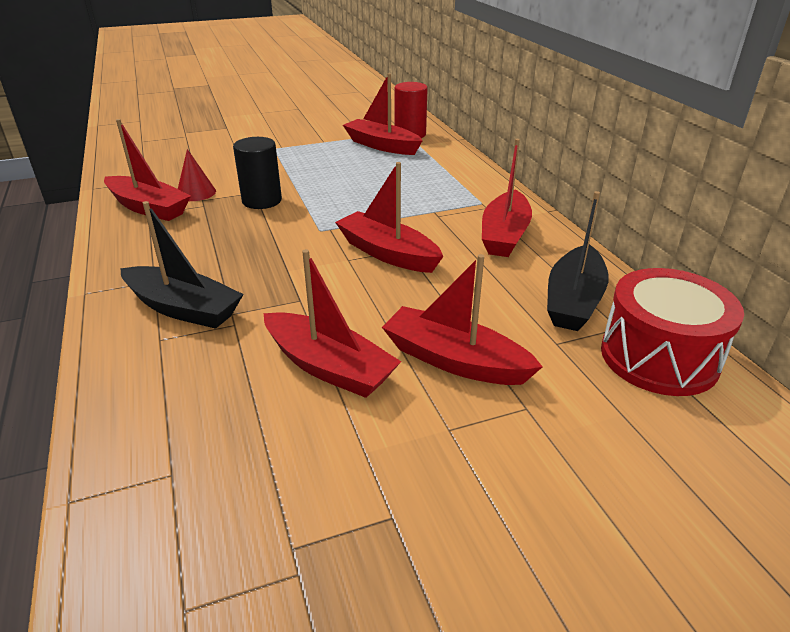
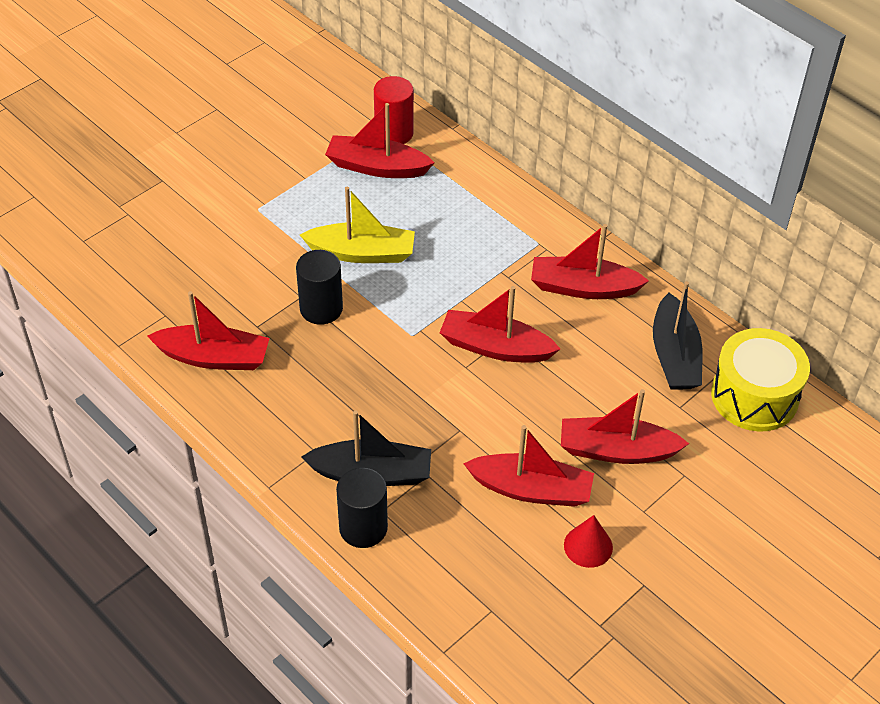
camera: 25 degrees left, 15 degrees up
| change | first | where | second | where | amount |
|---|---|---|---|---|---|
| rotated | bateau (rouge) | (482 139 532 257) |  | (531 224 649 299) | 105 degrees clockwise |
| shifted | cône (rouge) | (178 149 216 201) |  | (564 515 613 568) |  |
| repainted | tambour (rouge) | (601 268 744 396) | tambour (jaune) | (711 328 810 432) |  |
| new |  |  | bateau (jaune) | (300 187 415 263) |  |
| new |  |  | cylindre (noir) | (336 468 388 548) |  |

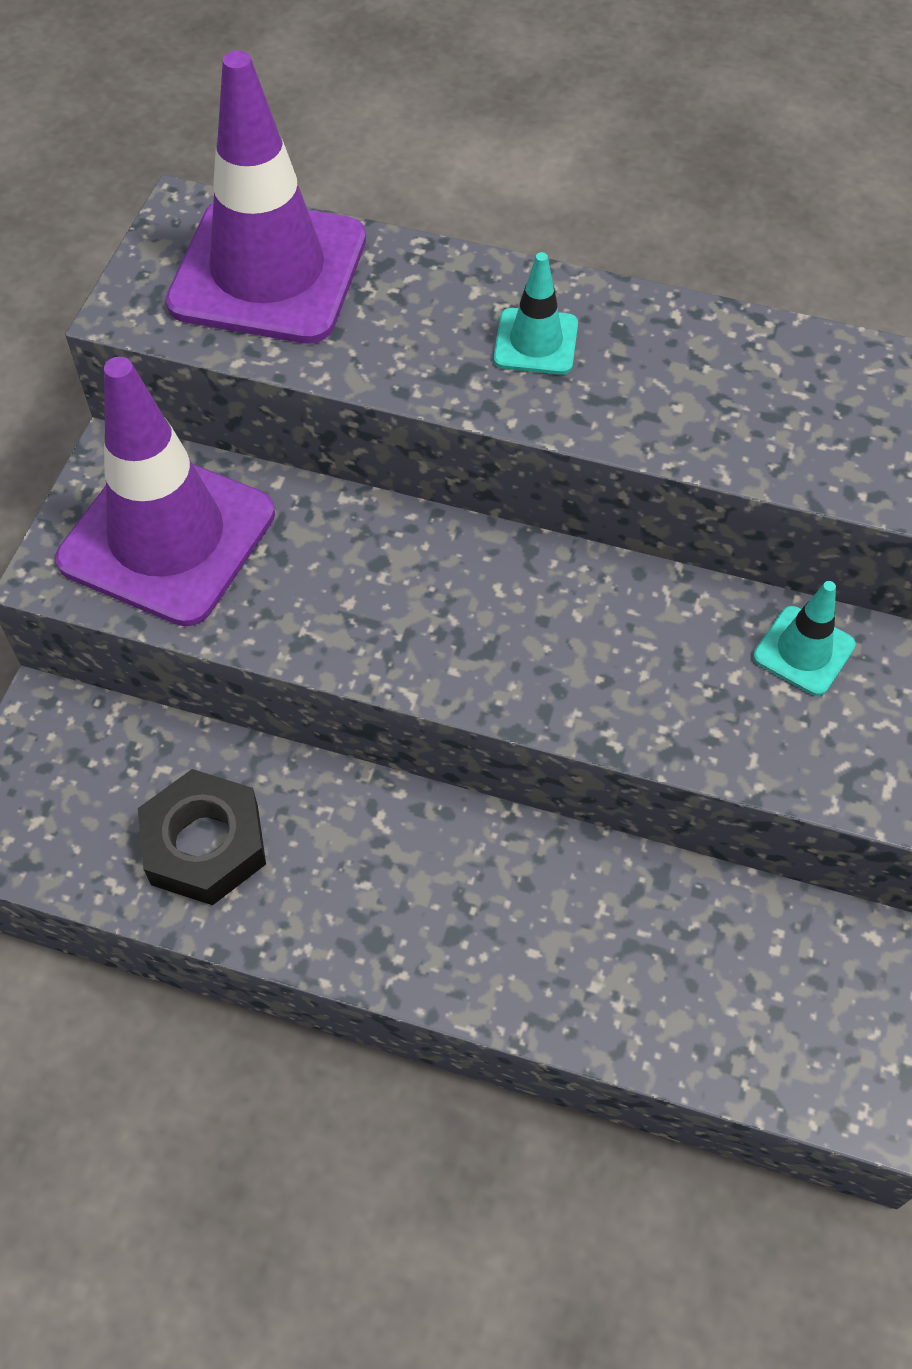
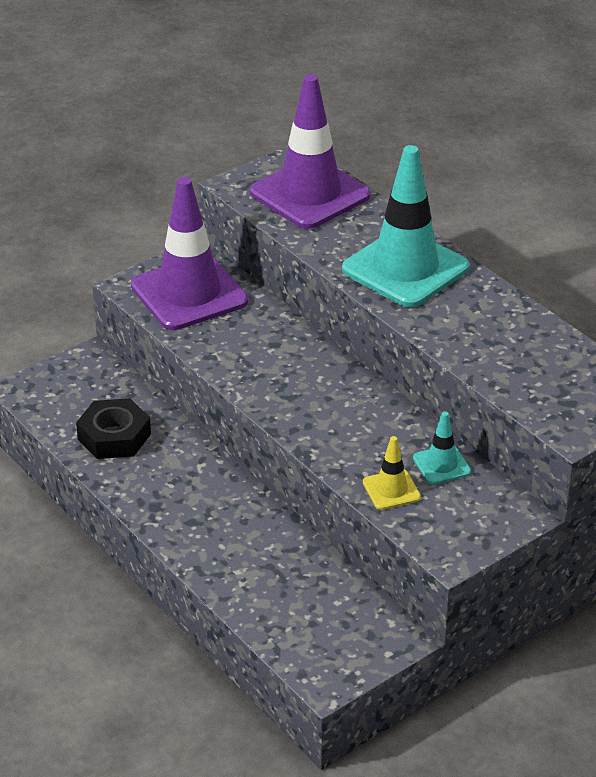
camera: 35 degrees right, 20 degrees down
| change | first | where | second | where | amount |
|---|---|---|---|---|---|
| scaled | cône de chantier (turquoise) | (494 252 578 375) |  | (342 145 469 307) | x2.22 |
| new |  |  | cône de chantier (jaune) | (363 436 421 510) |  |

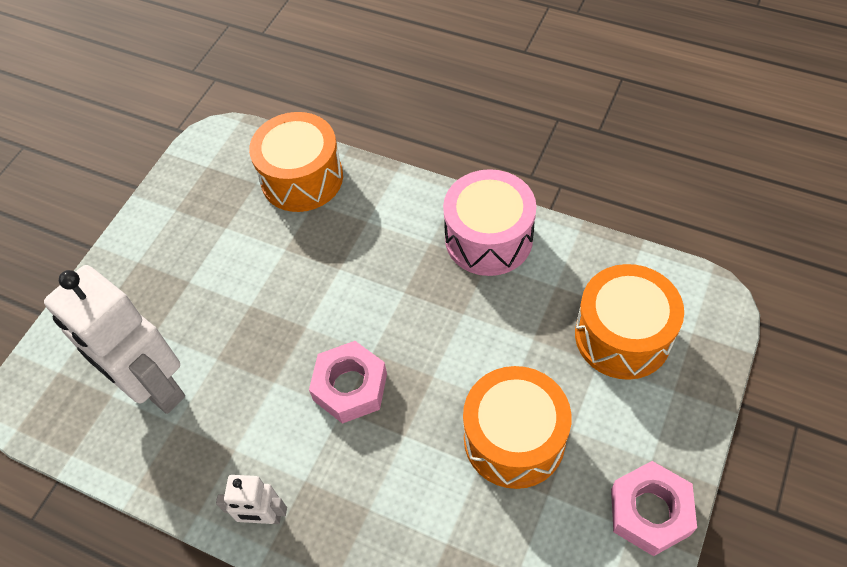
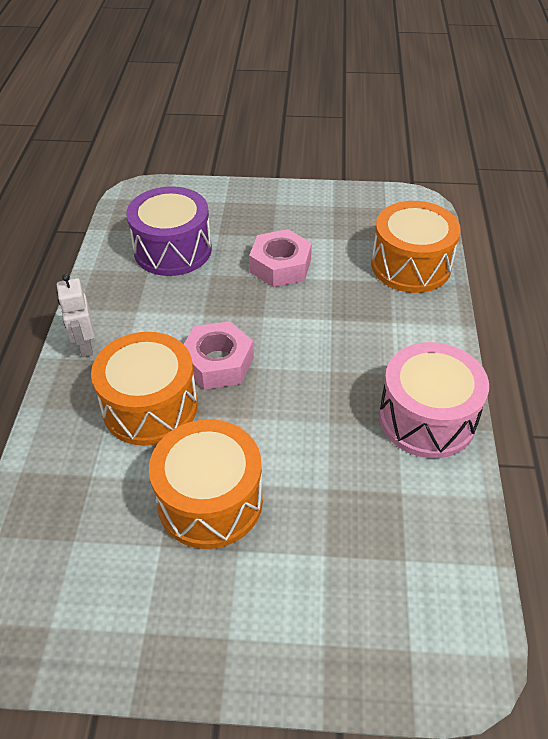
camera: 65 degrees right, 10 degrees down
| change | first | where | second | where | amount |
|---|---|---|---|---|---|
| shifted | tambour (orange) | (575 264 684 380) |  | (91 332 198 446) |  |
| swapped | robot (blanc) | (44 265 185 414) | tambour (violet) | (127 186 212 276) |  |
| shifted | écrou (rose) | (611 461 697 556) |  | (249 229 312 287) |  |

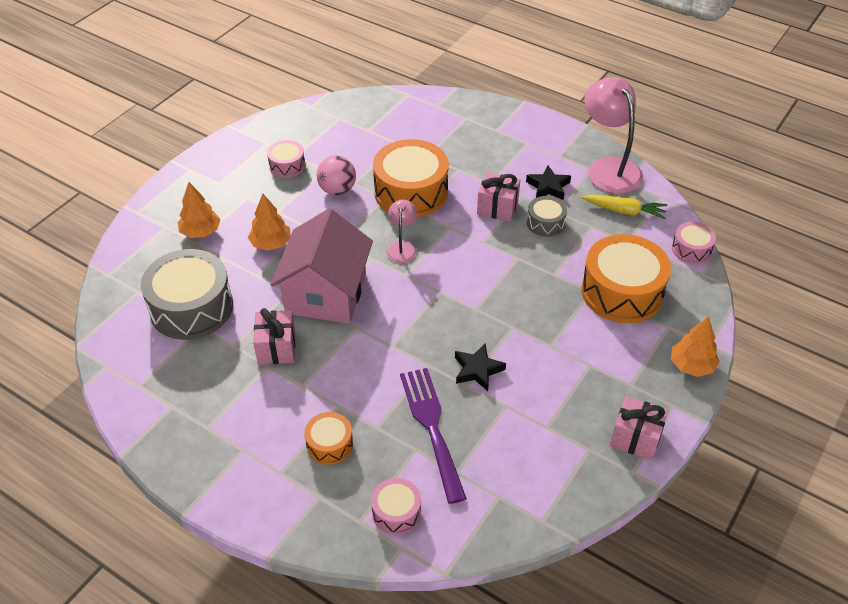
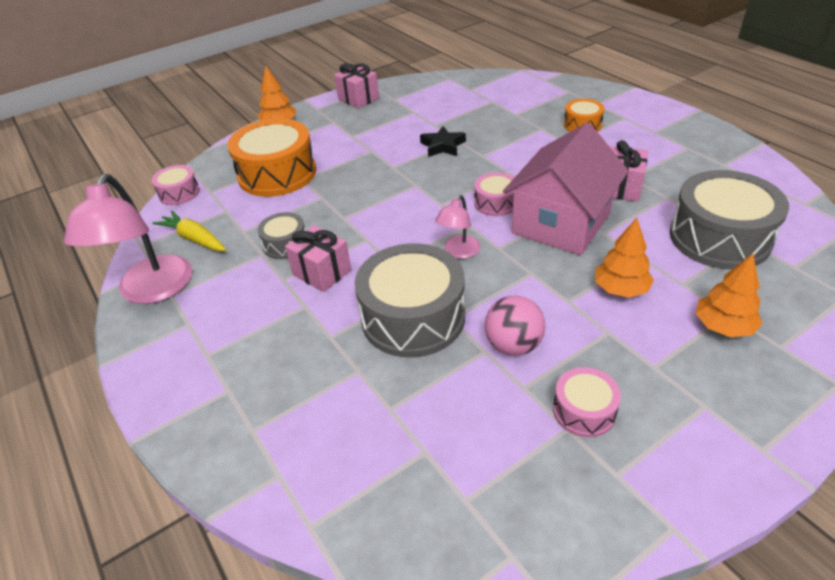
camera: 155 degrees left, 5 degrees down
| change | first | where | second | where | amount |
|---|---|---|---|---|---|
| repainted | tambour (orange) | (373 139 449 217) | tambour (gris) | (355 243 465 357) |  |
| gone | étoile (noir) | (526 165 571 200) |  |  |  |
| gone | fourchette (violet) | (400 368 467 504) |  |  |  |
| shifted | tambour (rose) | (371 478 421 535) |  | (474 172 515 216) |  |

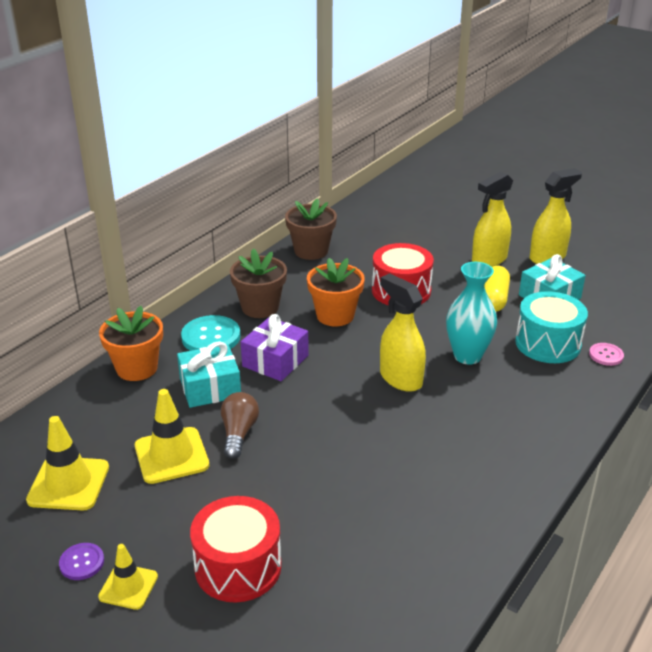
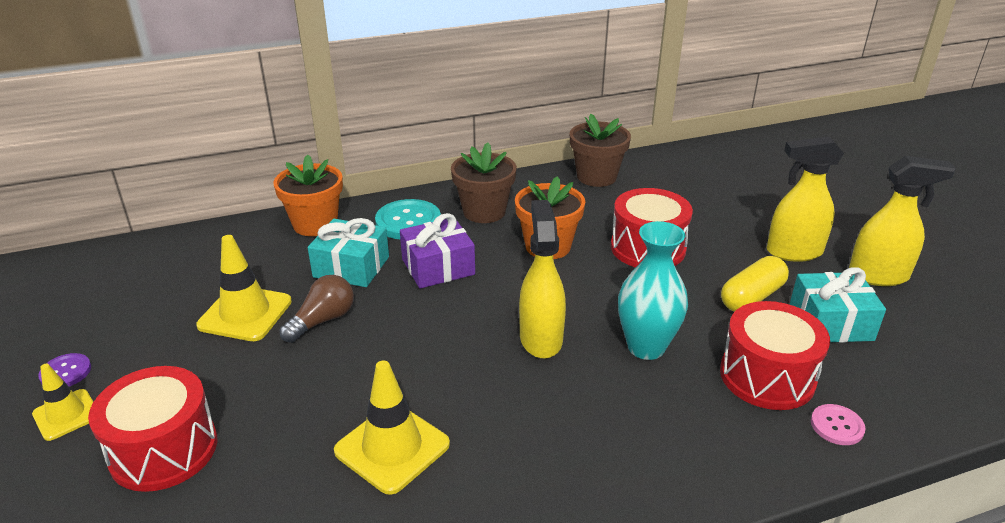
camera: 35 degrees right, 0 degrees up
| change | first | where | second | where | amount |
|---|---|---|---|---|---|
| repainted | tambour (turquoise) | (515 291 588 363) | tambour (rouge) | (720 301 830 410) |  |
| shifted | cône de chantier (jaune) | (26 416 109 510) |  | (334 361 450 495) |  |

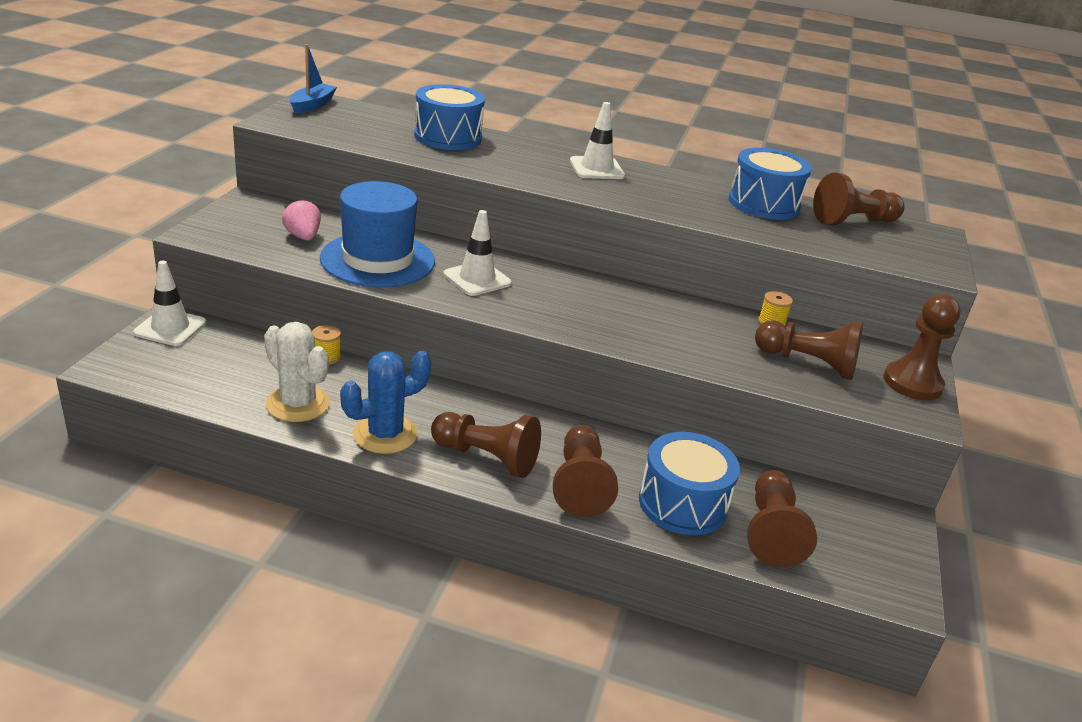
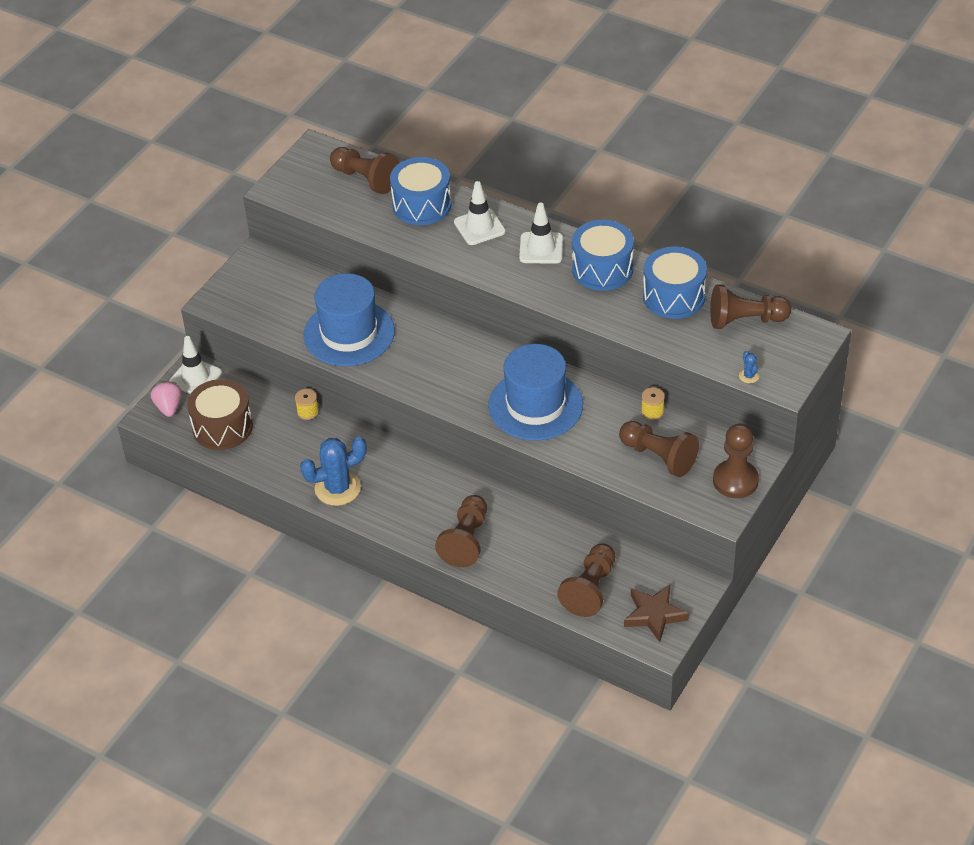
camera: 20 degrees right, 15 degrees up
| change | first | where | second | where | amount |
|---|---|---|---|---|---|
| gone | bateau (bleu) | (289 44 337 114) |  |  |  |
| shifted | fraise (rose) | (282 199 321 241) |  | (151 381 182 417) |  |
| shifted | cône de chantier (blanc) | (443 210 511 296) |  | (454 181 506 245) |  |
| gone | cactus (blanc) | (264 322 330 422) |  |  |  |
| shifted | pion (marron) | (431 412 541 478) |  | (330 147 399 194) |  |
| shifted | tambour (bleu) | (639 432 740 535) |  | (572 220 634 291) |  |
| new |  |  | chapeau (bleu) | (488 344 583 441) |  |
| new |  |  | cactus (bleu) | (739 351 759 383) |  |
| new |  |  | tambour (marron) | (187 379 253 450) |  |
| new |  |  | étoile (marron) | (624 585 689 642) |  |

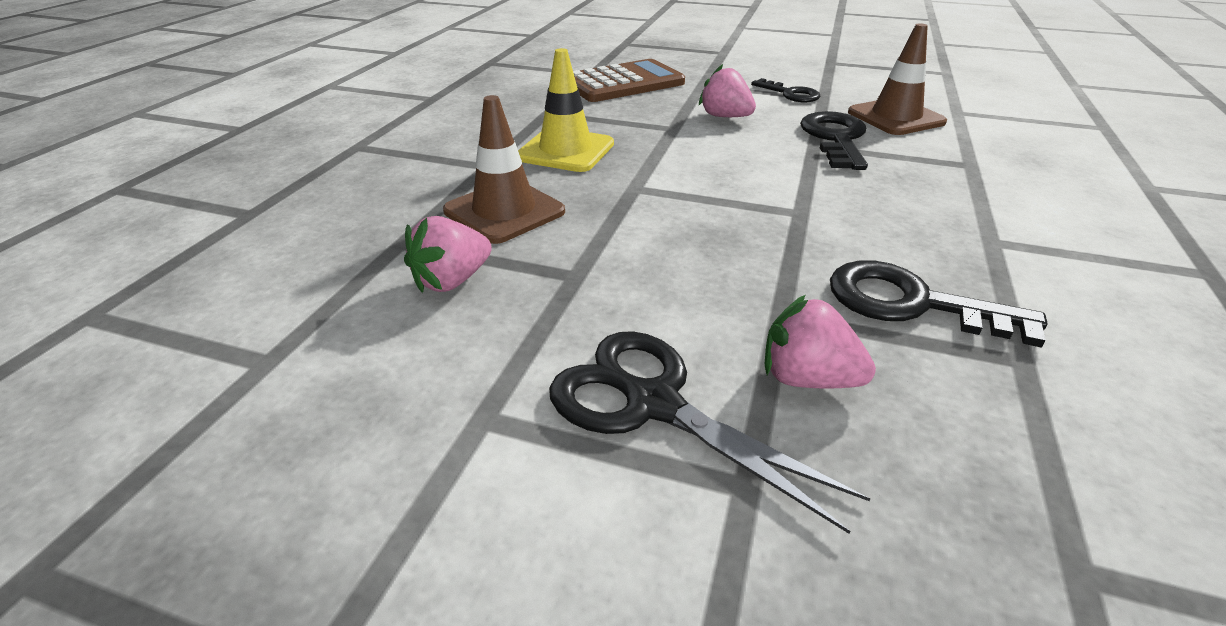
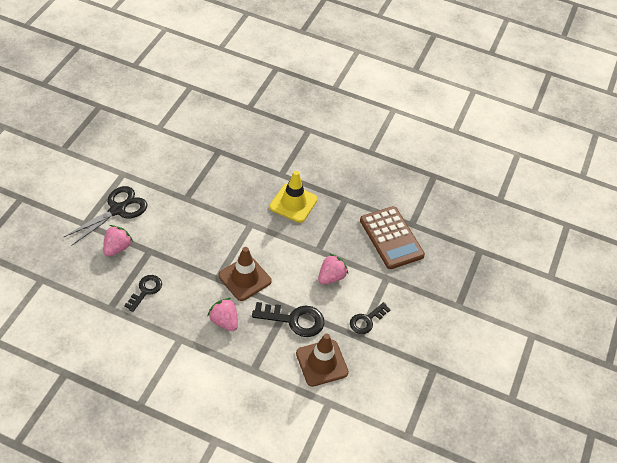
camera: 90 degrees right, 15 degrees up
| change | first | where | second | where | amount |
|---|---|---|---|---|---|
| shifted | cône de chantier (marron) | (443 95 565 244) |  | (218 247 272 301) |  |
| shifted | fraise (rose) | (404 216 492 293) |  | (208 298 238 331) |  |
| scaled | clé (noir) | (830 260 1048 348) |  | (124 275 162 312) | x0.65 |

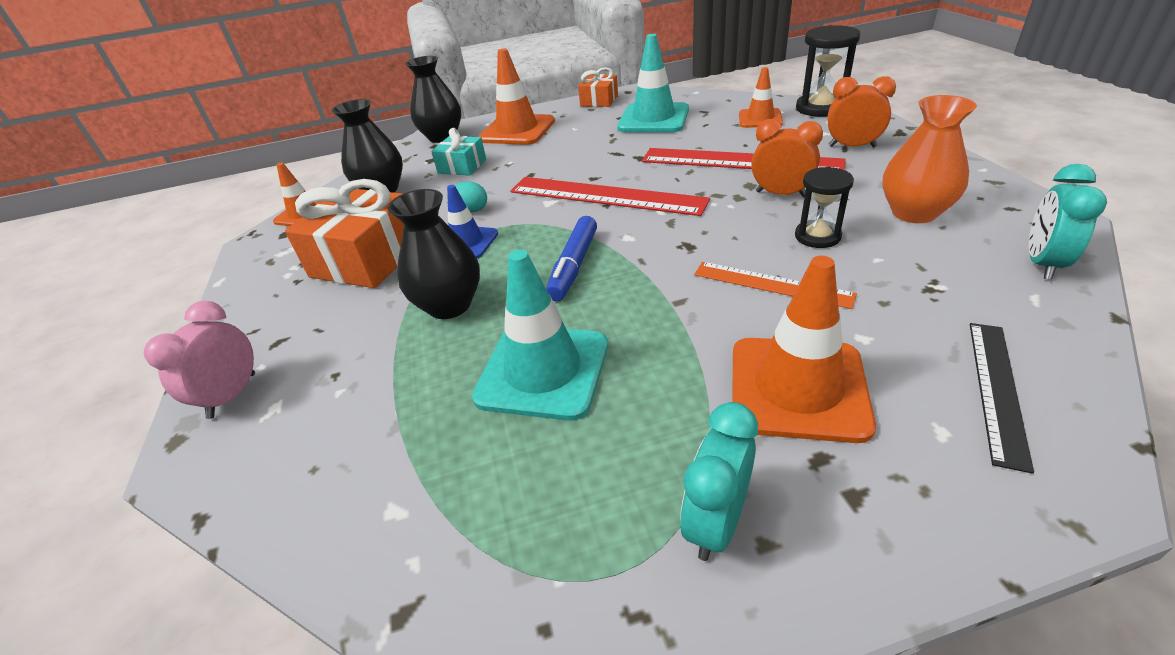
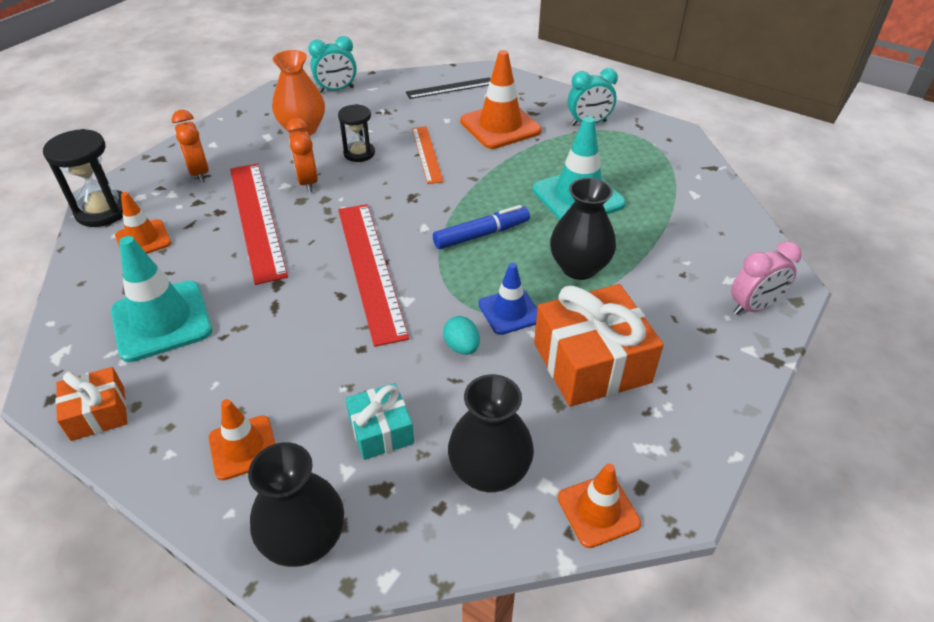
camera: 135 degrees left, 5 degrees up
| change | first | where | second | where | amount |
|---|---|---|---|---|---|
| scaled | cône de chantier (orange) | (478 49 555 145) |  | (209 399 276 481) | x0.60 |

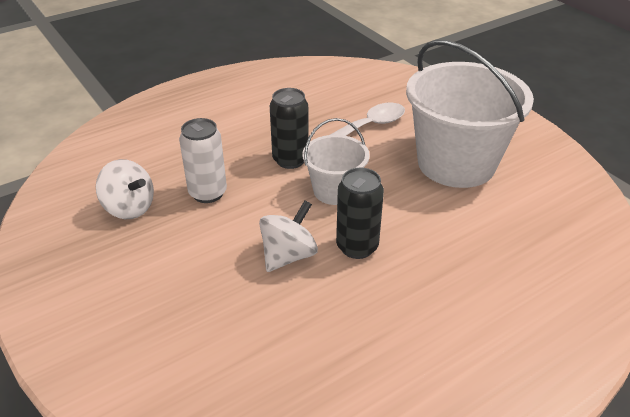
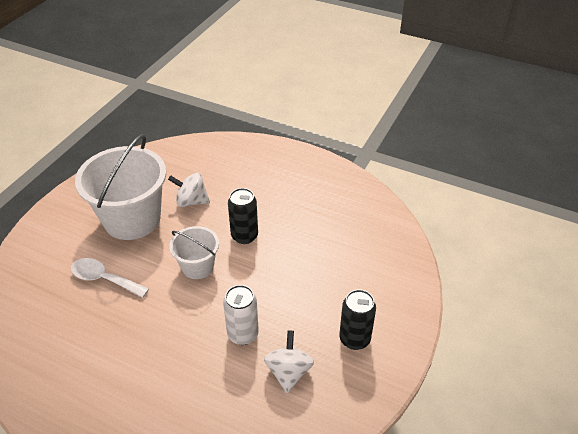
camera: 120 degrees left, 5 degrees up
| change | first | where | second | where | amount |
|---|---|---|---|---|---|
| shifted | canette (noir) | (270 88 309 169) |  | (339 290 376 350) |  |
| shifted | toupie (blanc) | (259 200 318 272) |  | (168 173 210 207) |  |

